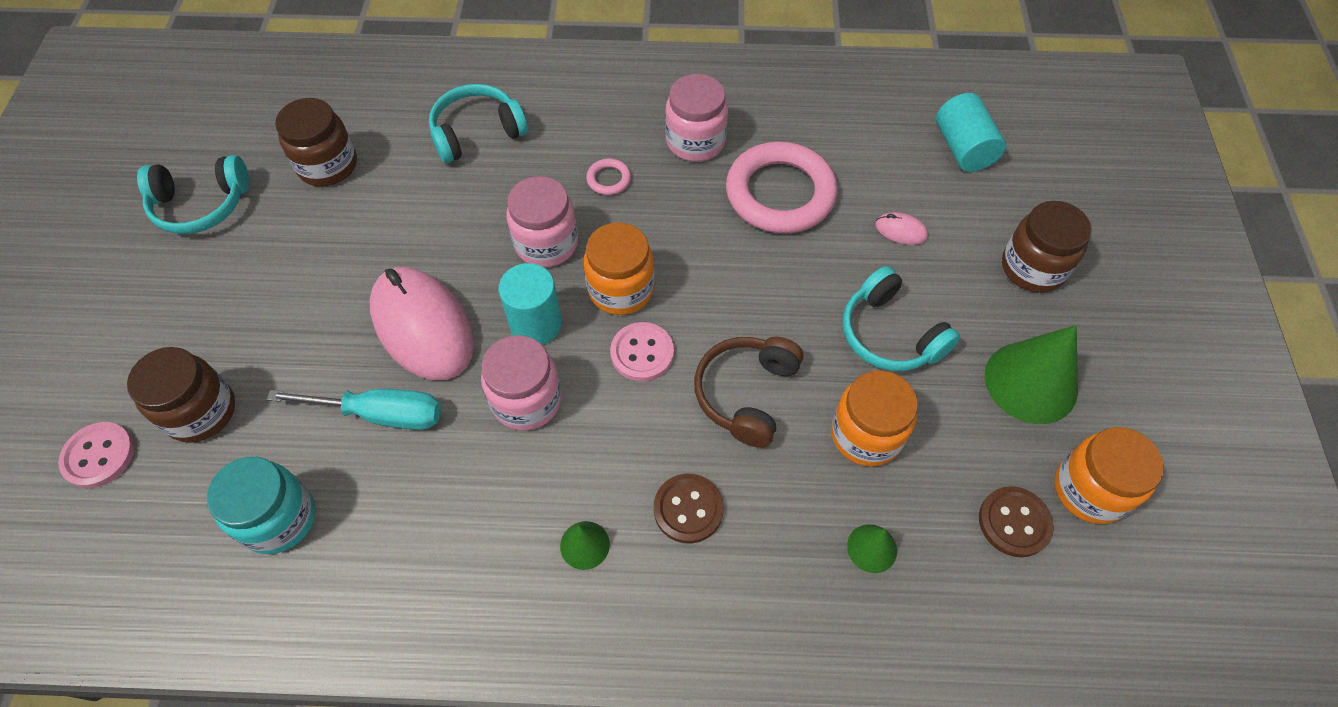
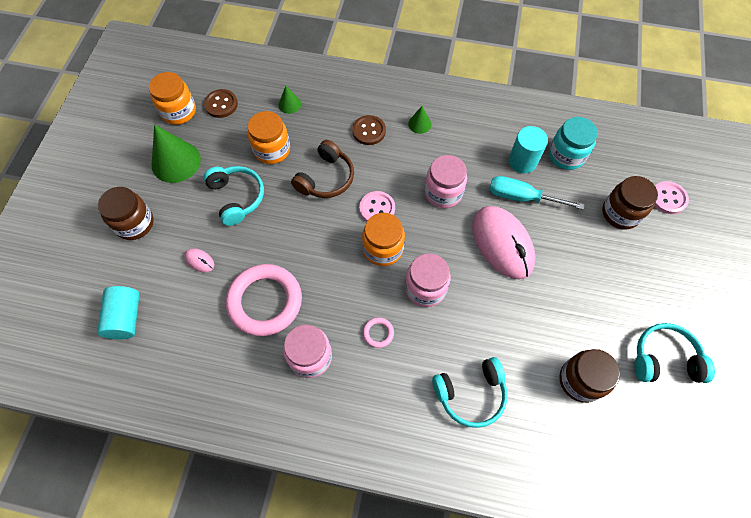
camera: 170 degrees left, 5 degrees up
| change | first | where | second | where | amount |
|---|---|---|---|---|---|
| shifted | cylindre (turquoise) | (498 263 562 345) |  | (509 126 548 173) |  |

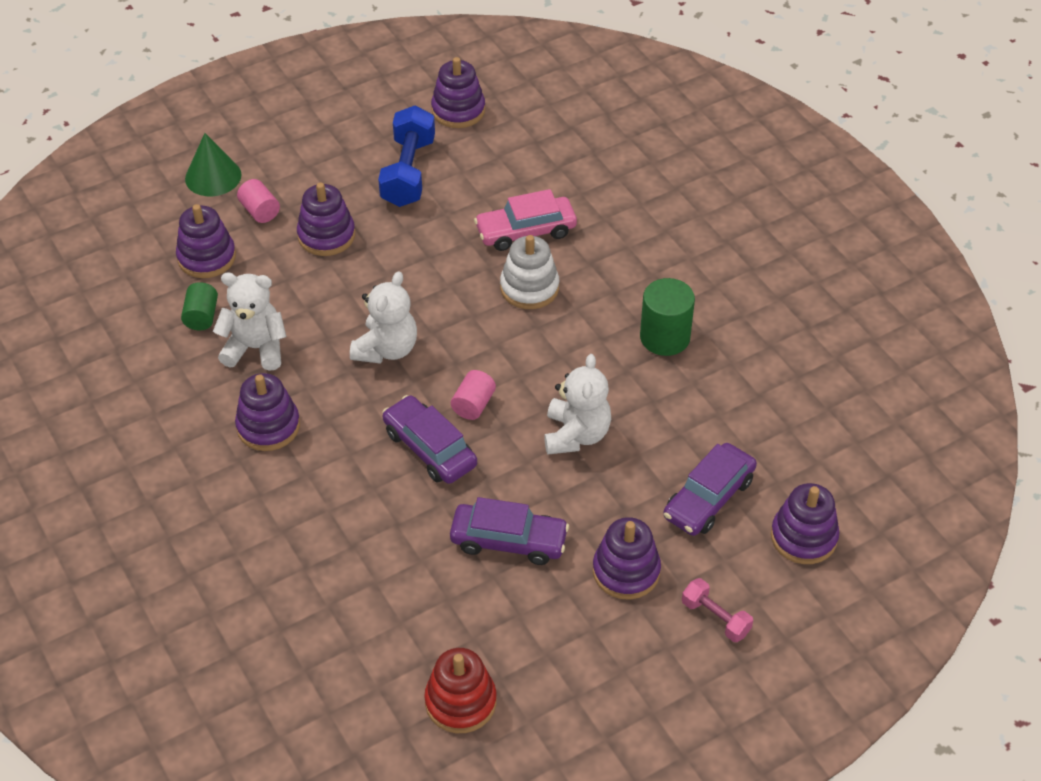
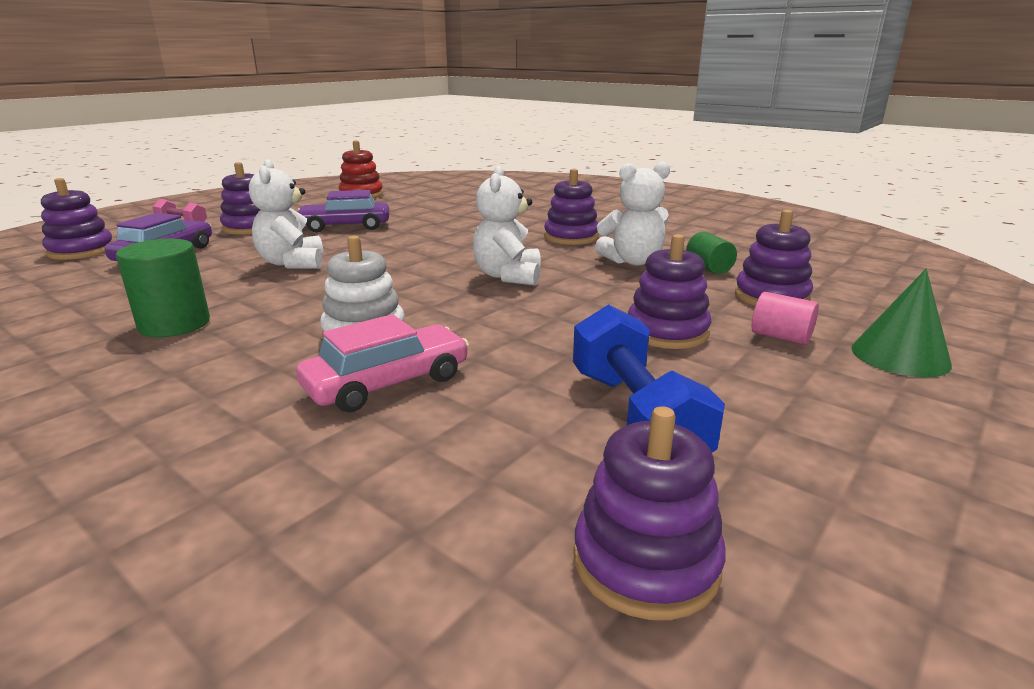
camera: 160 degrees right, 25 degrees down
| change | first | where | second | where | amount |
|---|---|---|---|---|---|
| gone | cylindre (rose) | (451 370 496 420) |  |  |  |
| gone | voiture (violet) | (382 395 477 484) |  |  |  |

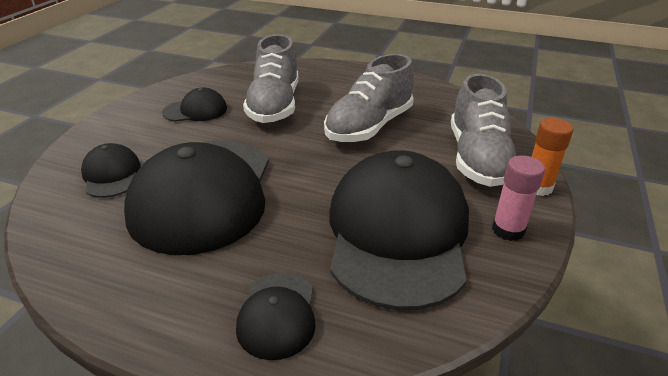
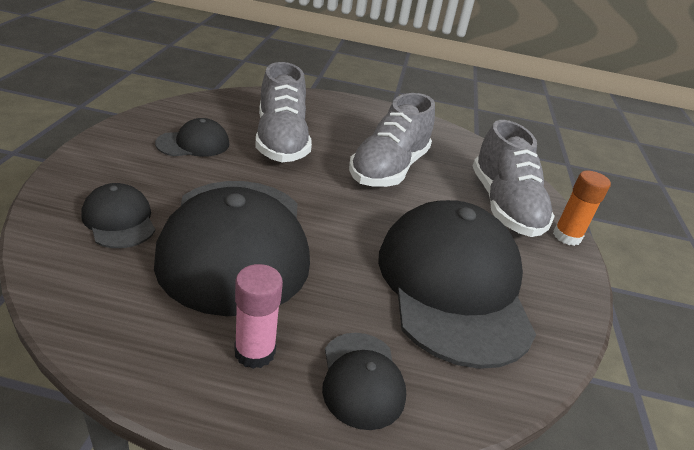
camera: 15 degrees left, 0 degrees up
| change | first | where | second | where | amount |
|---|---|---|---|---|---|
| shifted | bâton de colle (rose) | (492 155 545 241) |  | (234 264 283 369) |  |

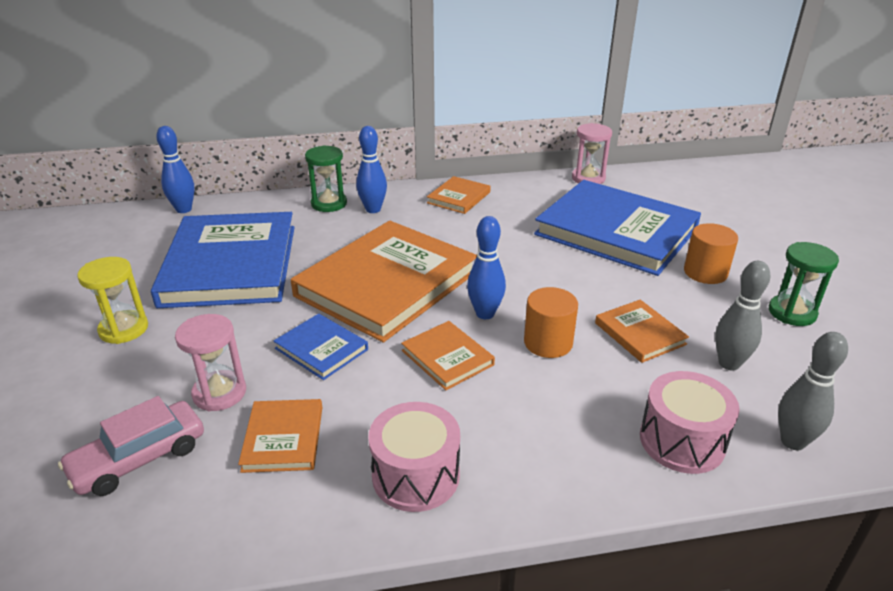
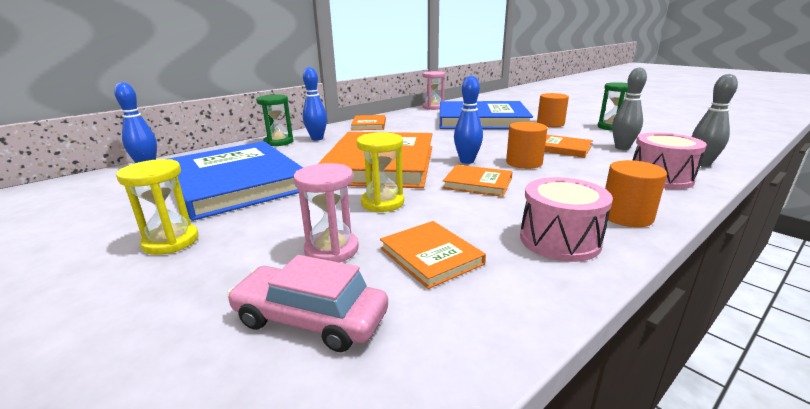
camera: 30 degrees left, 10 degrees down
| change | first | where | second | where | amount |
|---|---|---|---|---|---|
| swapped | livre (bleu) | (274 314 368 380) | sablier (jaune) | (357 132 404 212) |  |
| rotated | voiture (rose) | (58 396 204 496) |  | (227 255 388 352) | 90 degrees clockwise |
| new |  |  | cylindre (orange) | (605 160 667 227) |  |

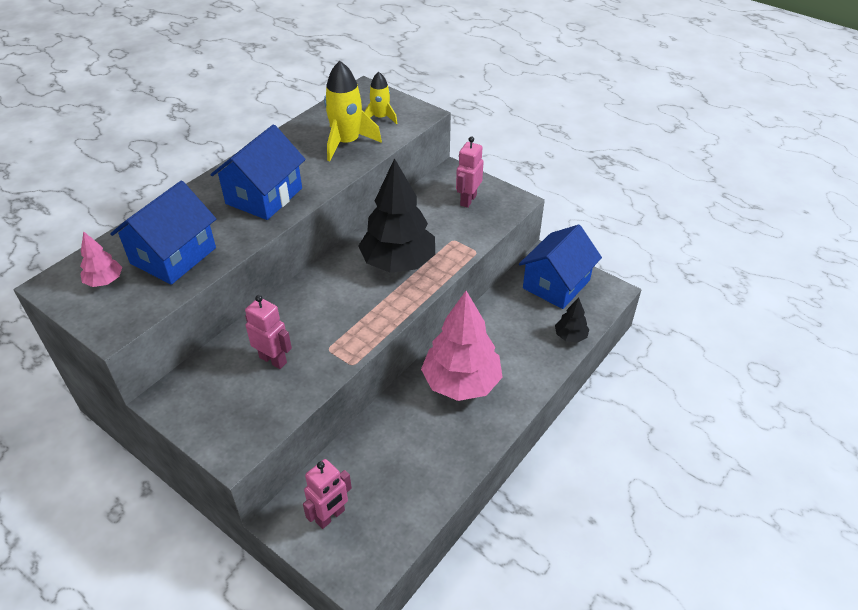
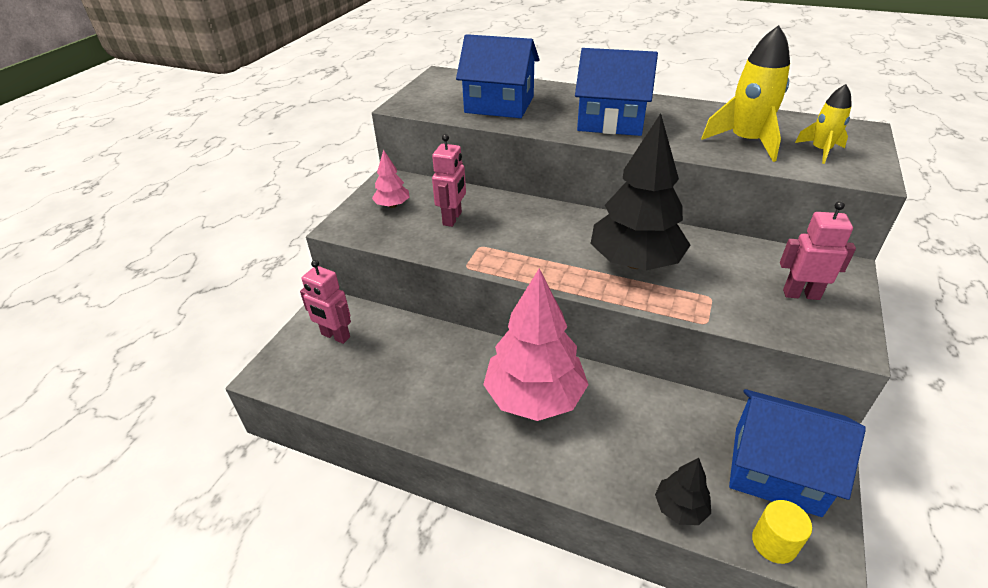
camera: 75 degrees right, 5 degrees down
| change | first | where | second | where | amount |
|---|---|---|---|---|---|
| shifted | arbre (rose) | (80 231 122 287) |  | (372 150 409 208) |  |
| new |  |  | cylindre (jaune) | (752 500 812 564) |  |

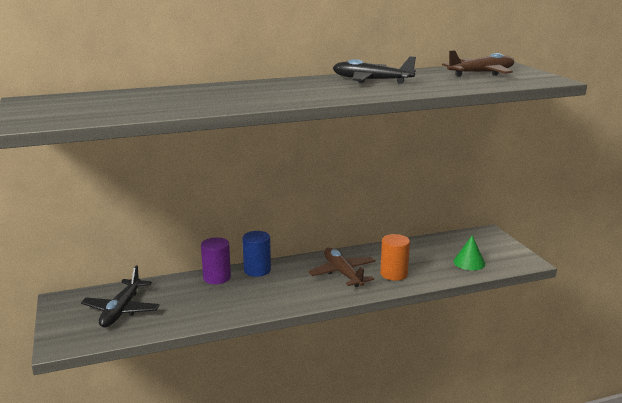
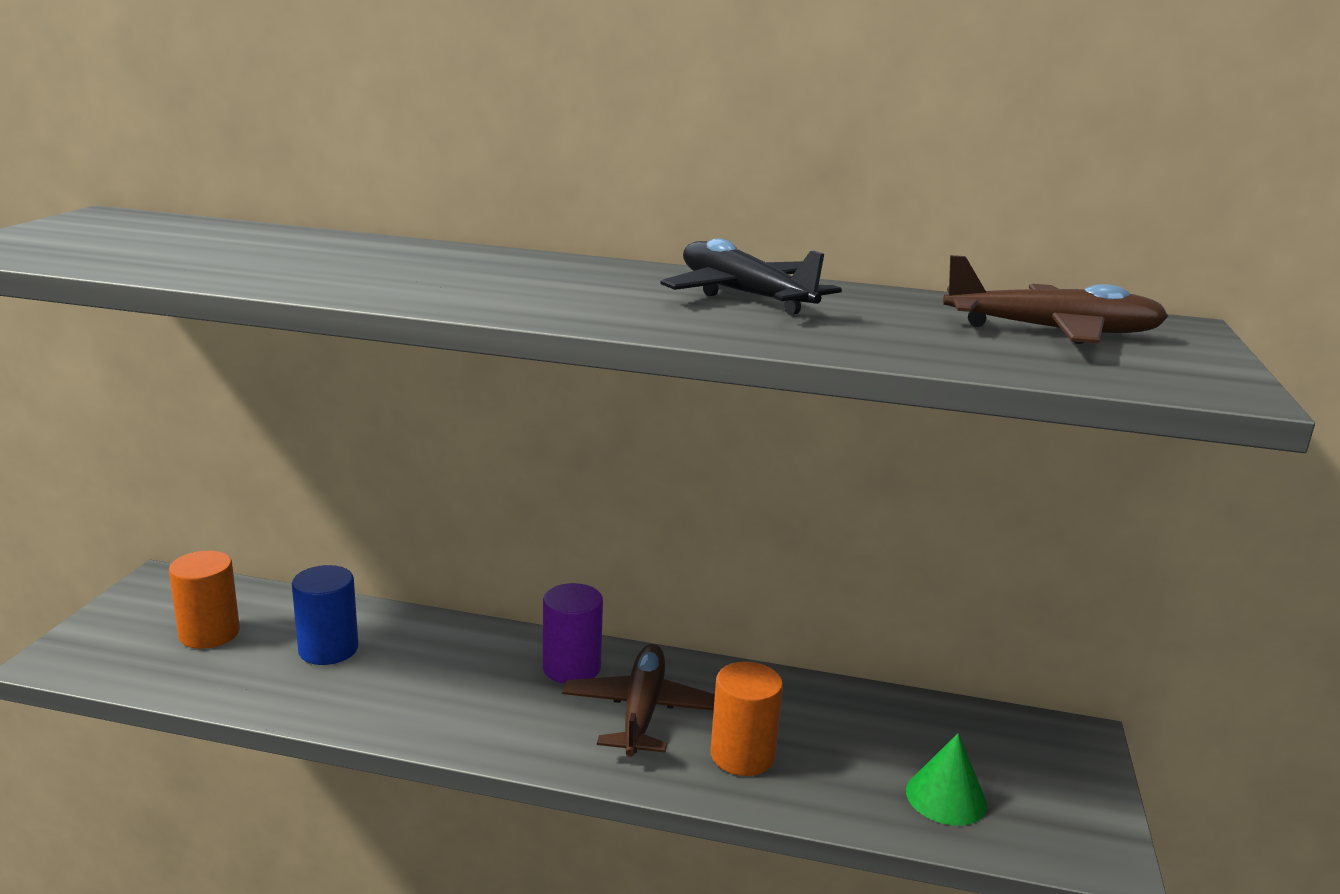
camera: 30 degrees right, 0 degrees up
| change | first | where | second | where | amount |
|---|---|---|---|---|---|
| shifted | cylindre (bleu) | (242 231 271 277) |  | (292 565 358 665) |  |
| shifted | cylindre (violet) | (201 237 231 284) |  | (543 583 603 684) |  |
| swapped | avion (noir) | (81 265 160 328) | cylindre (orange) | (169 551 240 649) |  |

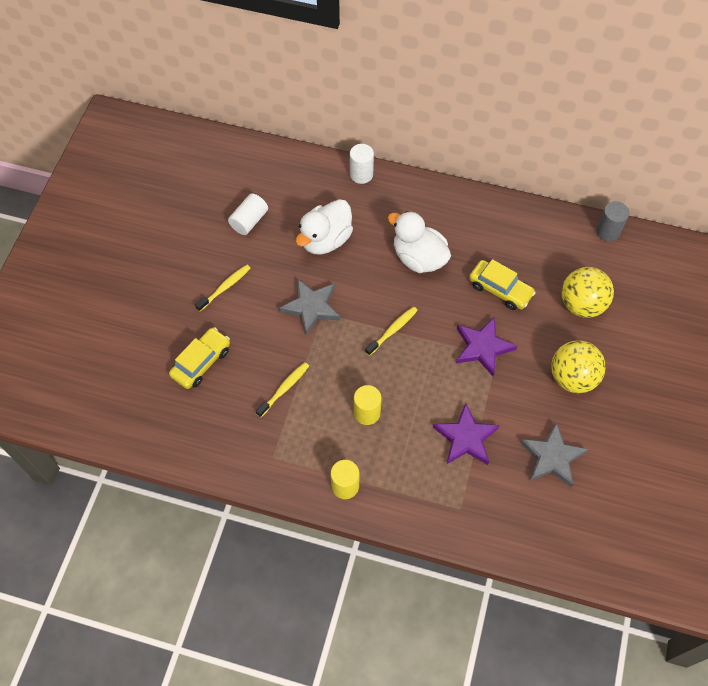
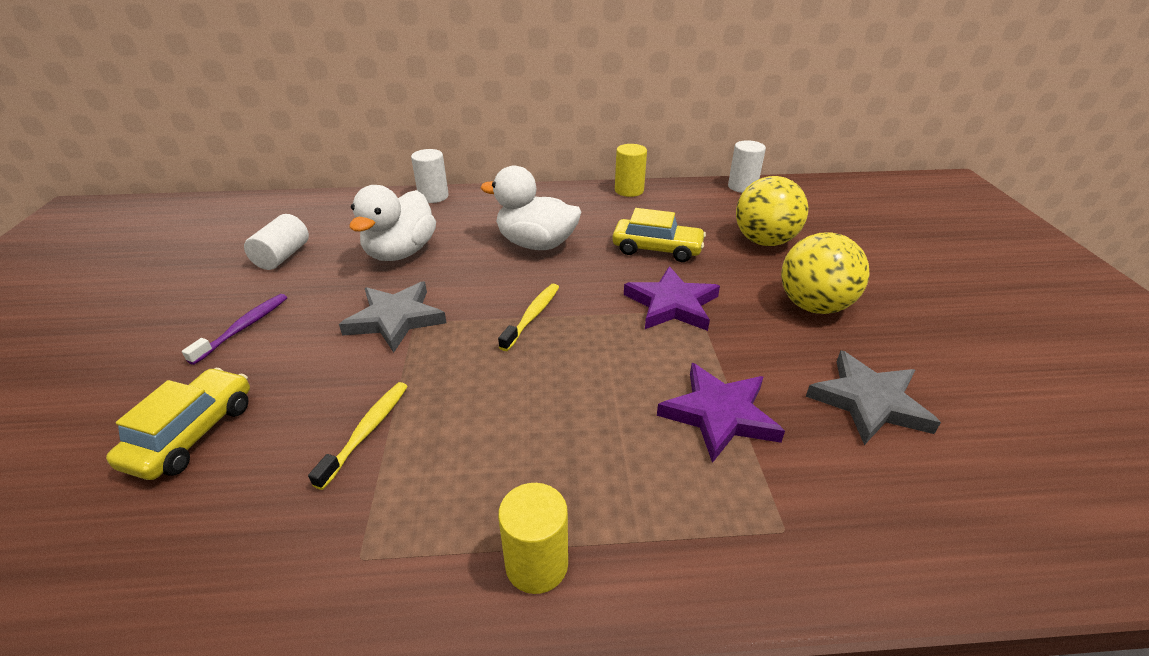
camera: 20 degrees left, 25 degrees down
| change | first | where | second | where | amount |
|---|---|---|---|---|---|
| repainted | cylindre (gris) | (596 201 629 241) | cylindre (blanc) | (728 140 766 193) |  |
| repainted | brosse à dents (jaune) | (195 265 251 311) | brosse à dents (violet) | (182 294 287 365) |  |
| shifted | cylindre (jaune) | (354 385 382 425) |  | (615 144 647 197) |  |

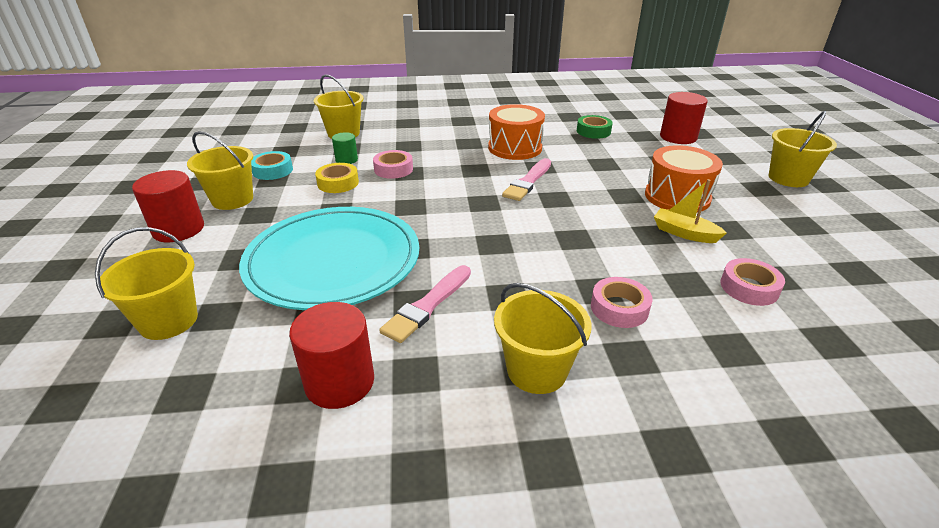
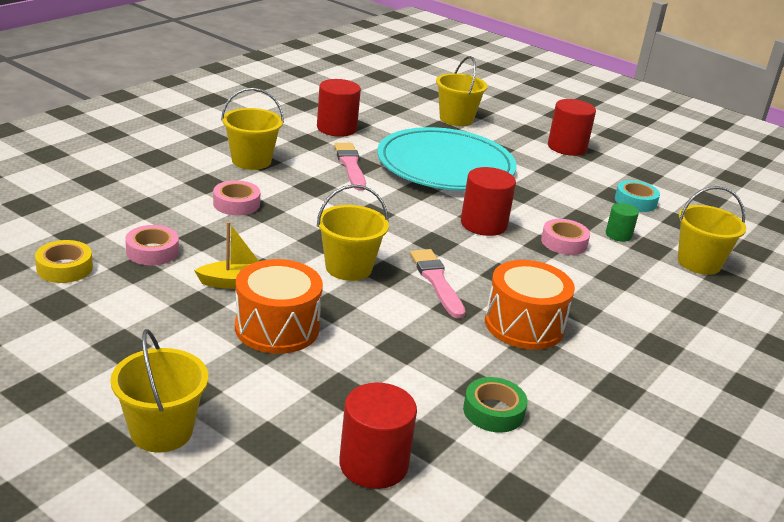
camera: 130 degrees right, 5 degrees down
| change | first | where | second | where | amount |
|---|---|---|---|---|---|
| shifted | seau (jaune) | (187 131 253 210) |  | (317 185 389 281) |  |
| shifted | ruban adhésif (jaune) | (315 163 359 193) |  | (35 240 93 283) |  |
| new |  |  | cylindre (rouge) | (461 167 516 236) |  |

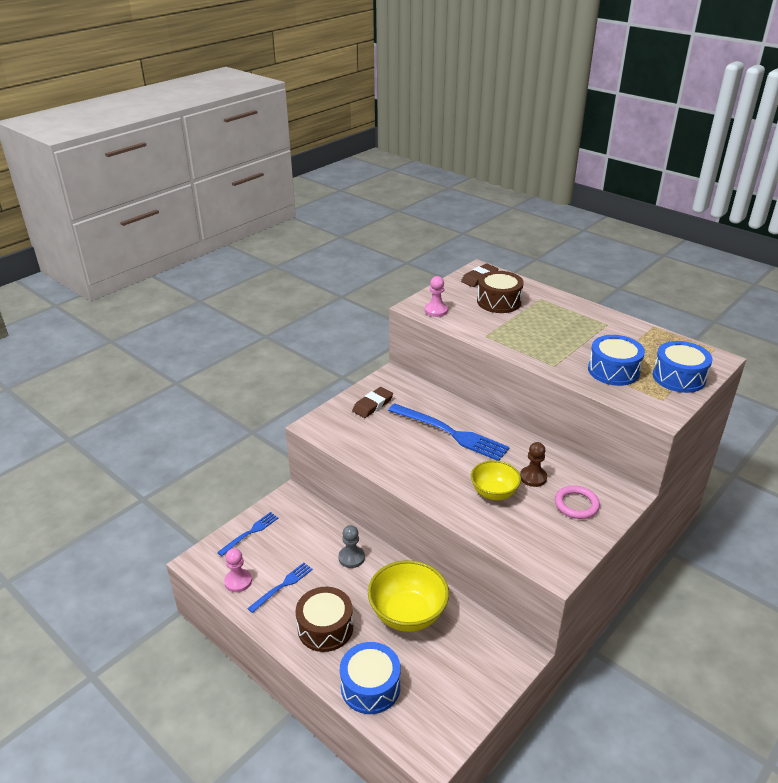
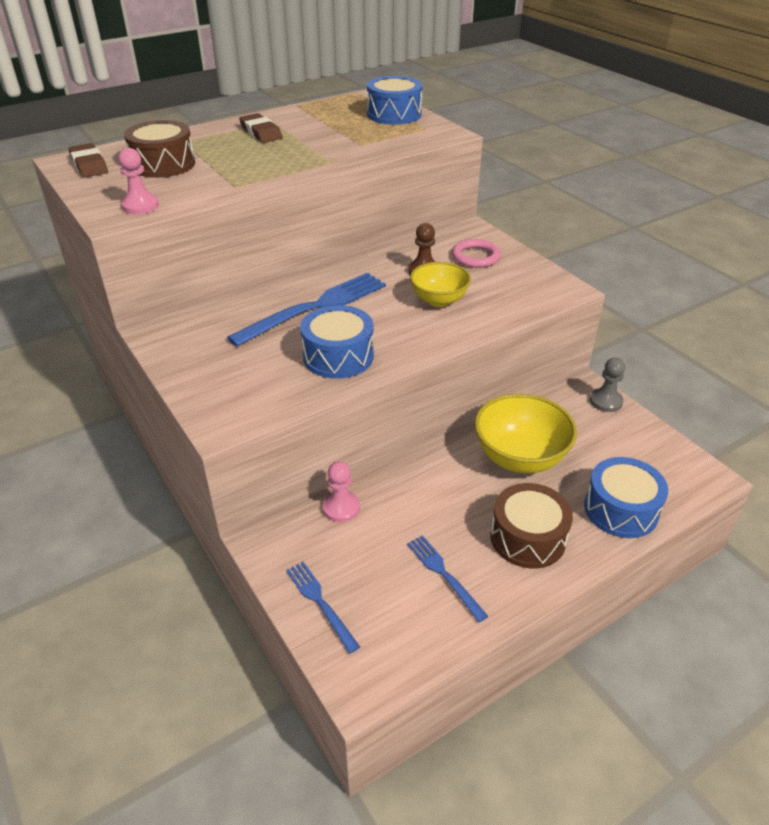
camera: 75 degrees left, 5 degrees up
| change | first | where | second | where | amount |
|---|---|---|---|---|---|
| shifted | tambour (bleu) | (588 335 645 386) |  | (300 305 374 379) |  |
| shifted | gomme (marron) | (352 387 393 418) |  | (239 113 283 143) |  |
| shifted | pion (gris) | (338 525 365 568) |  | (590 358 625 412) |  |
| shifted | pion (rose) | (224 548 252 592) |  | (322 461 360 522) |  |

